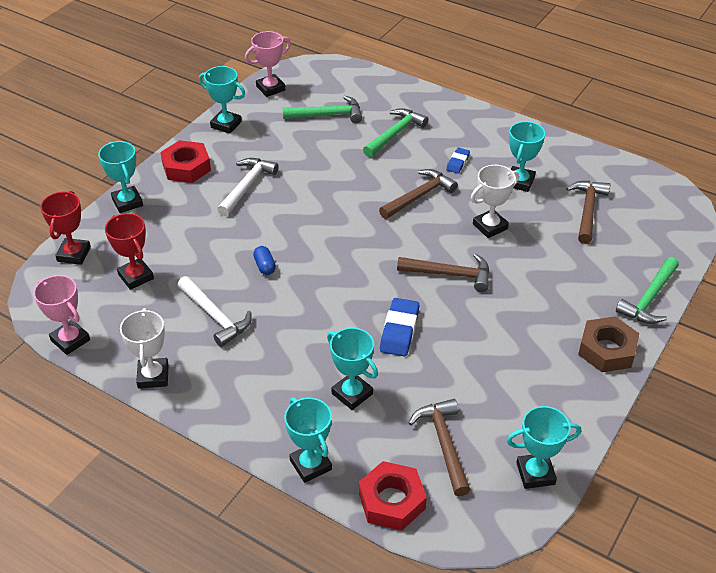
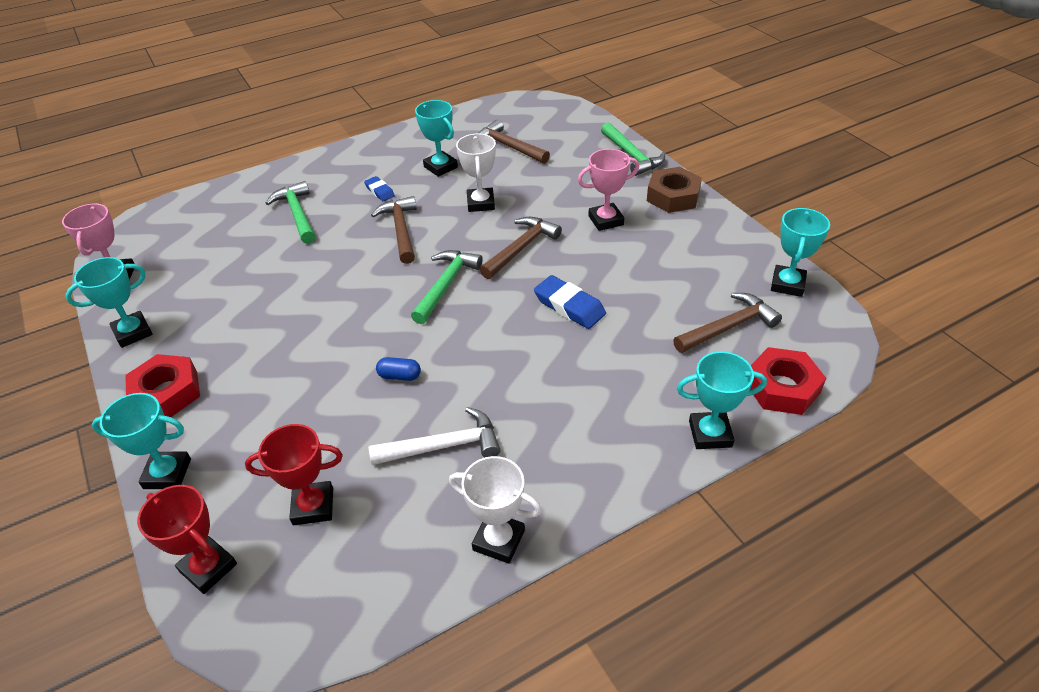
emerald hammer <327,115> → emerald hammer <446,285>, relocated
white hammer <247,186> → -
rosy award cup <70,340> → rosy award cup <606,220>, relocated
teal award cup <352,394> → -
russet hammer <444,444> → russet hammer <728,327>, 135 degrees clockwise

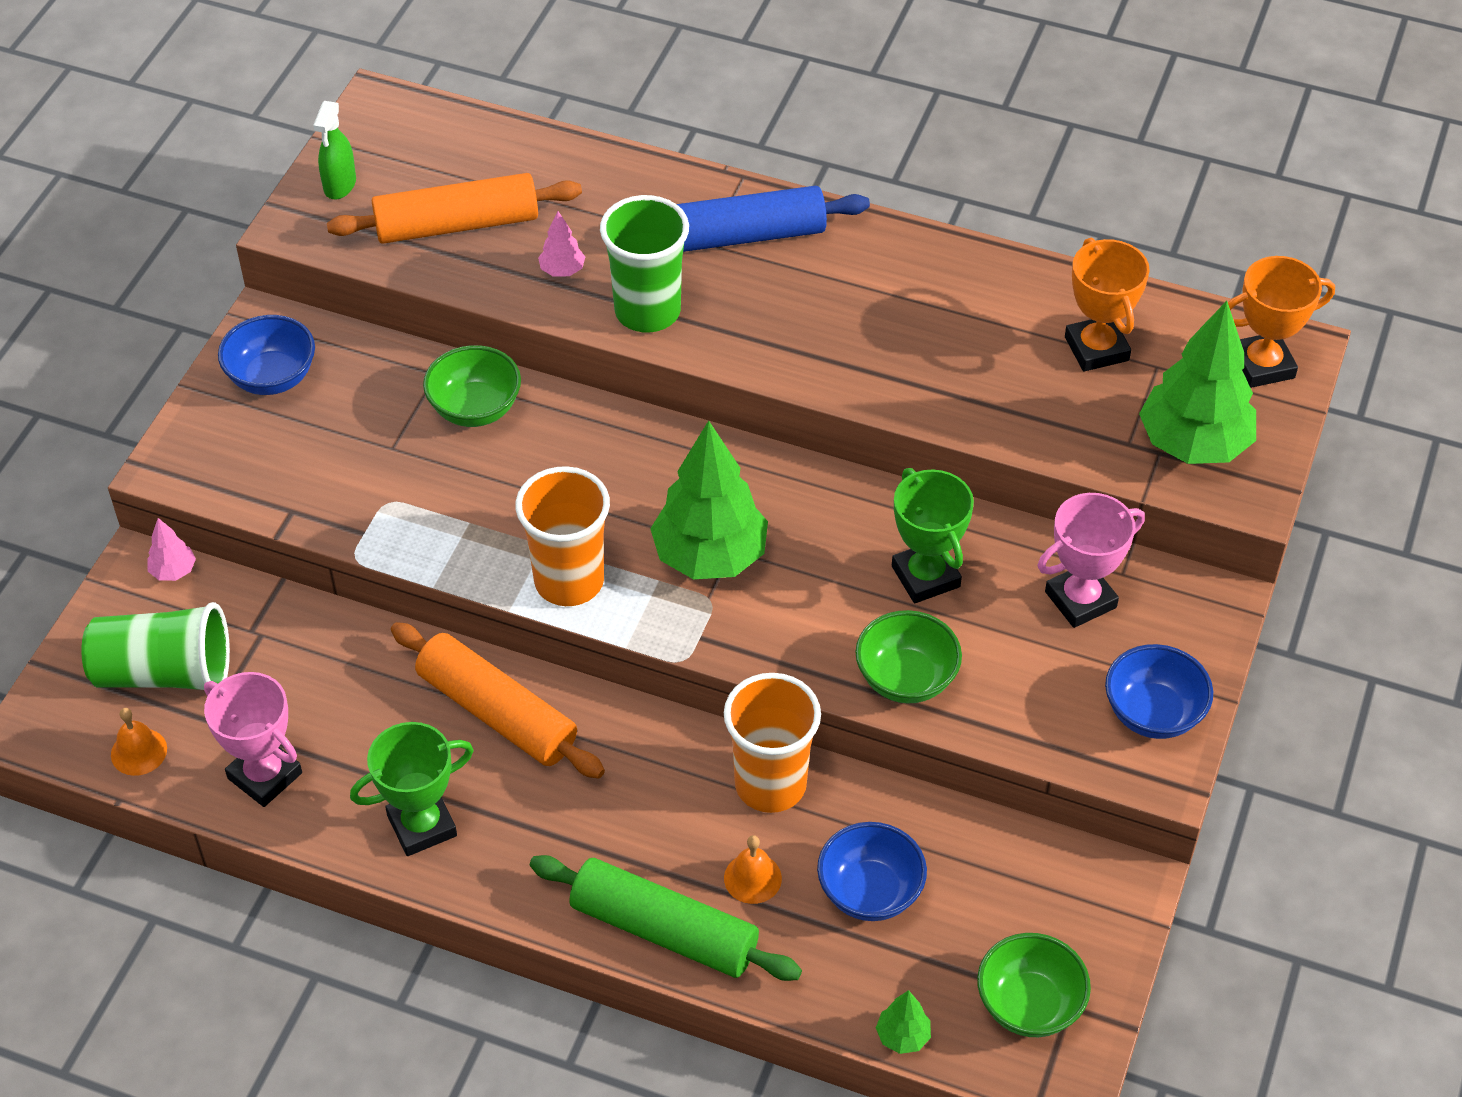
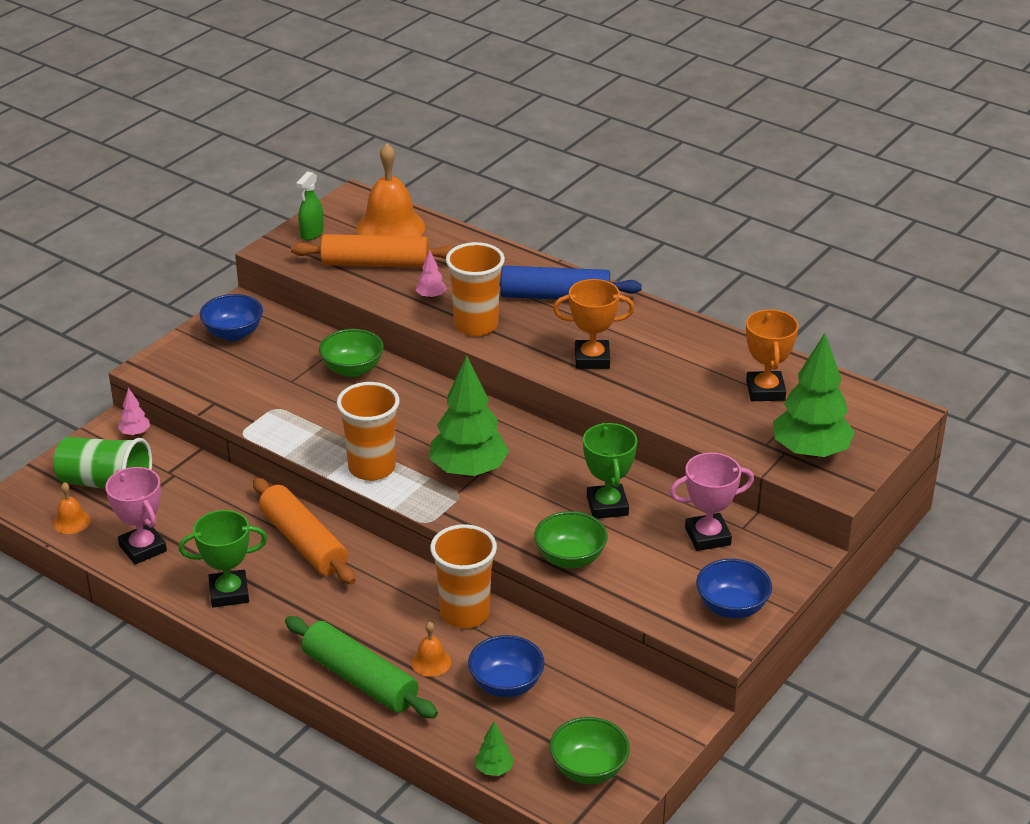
emerald beaker <647,311> → bright orange beaker <476,325>
bright orange award cup <1262,365> → bright orange award cup <592,359>, relocated
- → bright orange school bell <390,227>

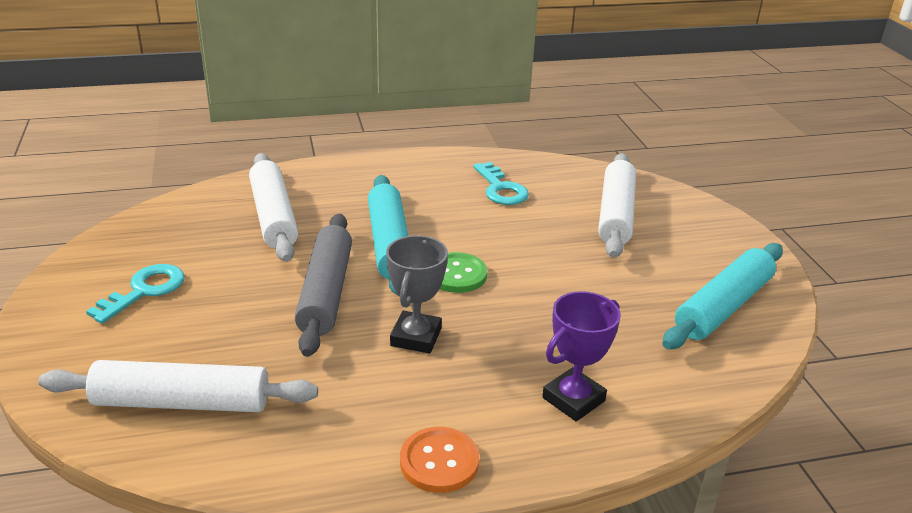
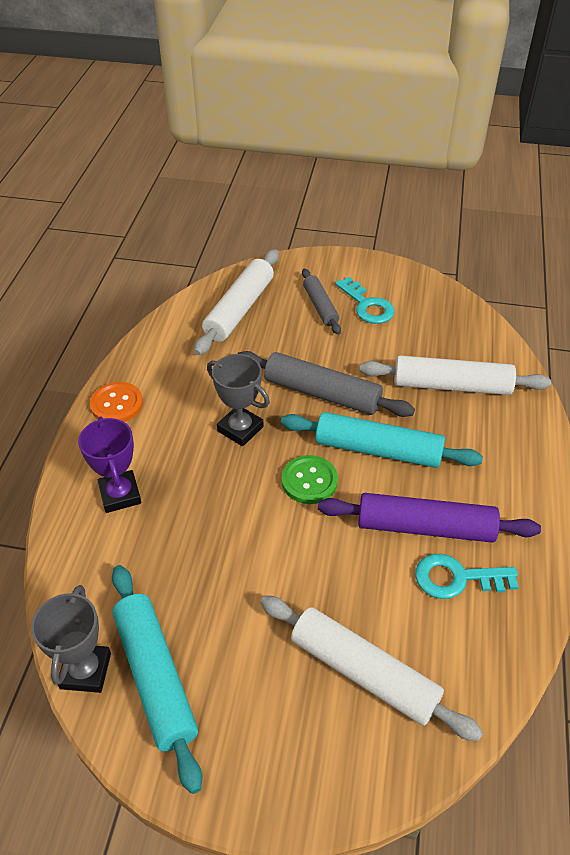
- → ash-grey pastry roller <320,306>
- → royal purple pastry roller <425,527>
- → ash-grey award cup <86,671>

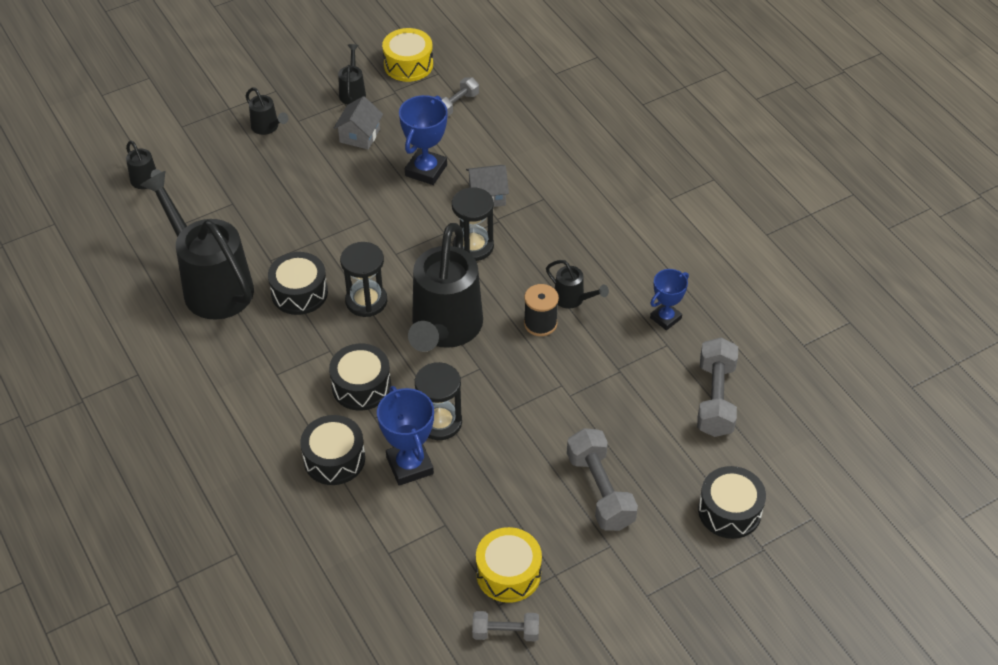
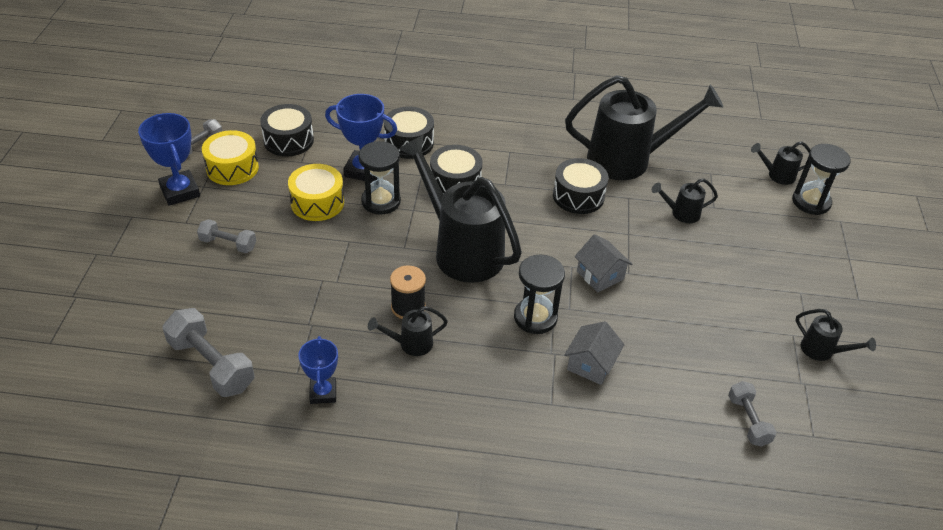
golden toy drum <408,65> → golden toy drum <317,202>, relocated
jet-black watering can <267,127> → jet-black watering can <681,213>, relocated
royal blue award cup <426,170> → royal blue award cup <180,191>, relocated
ash-grey toy house <359,135> → ash-grey toy house <600,275>, relocated
jet-black sand timer <366,301> → jet-black sand timer <811,202>, relocated
ash-grey hand weight <600,490> → ash-grey hand weight <228,244>, x0.60
jet-black toy drum <729,511> → jet-black toy drum <288,140>, relocated

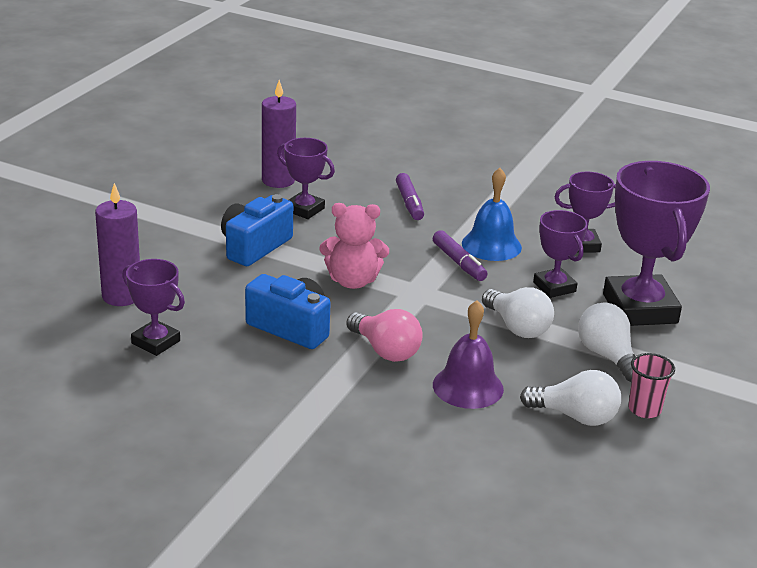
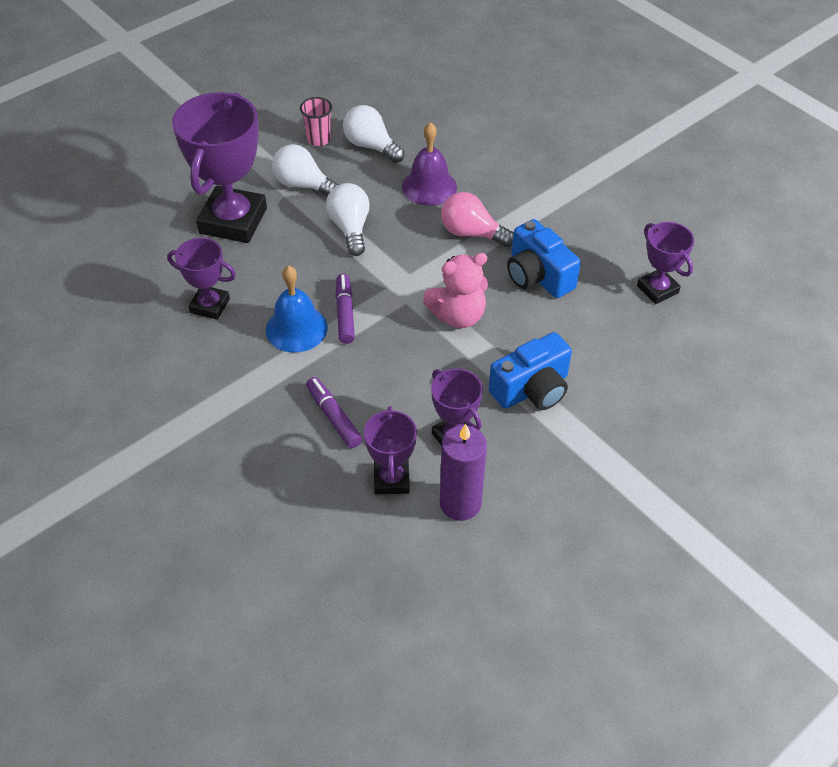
royal purple marker <409,203> → royal purple marker <333,417>, 45 degrees counterclockwise
royal purple pillar candle <121,296> → -
rosy teddy <353,281> → rosy teddy <458,316>, 135 degrees clockwise
royal purple award cup <554,287> → royal purple award cup <391,479>, relocated
white bulb <607,356> → white bulb <303,185>, 120 degrees clockwise
rosy bulb <385,350> → rosy bulb <472,233>, 45 degrees counterclockwise

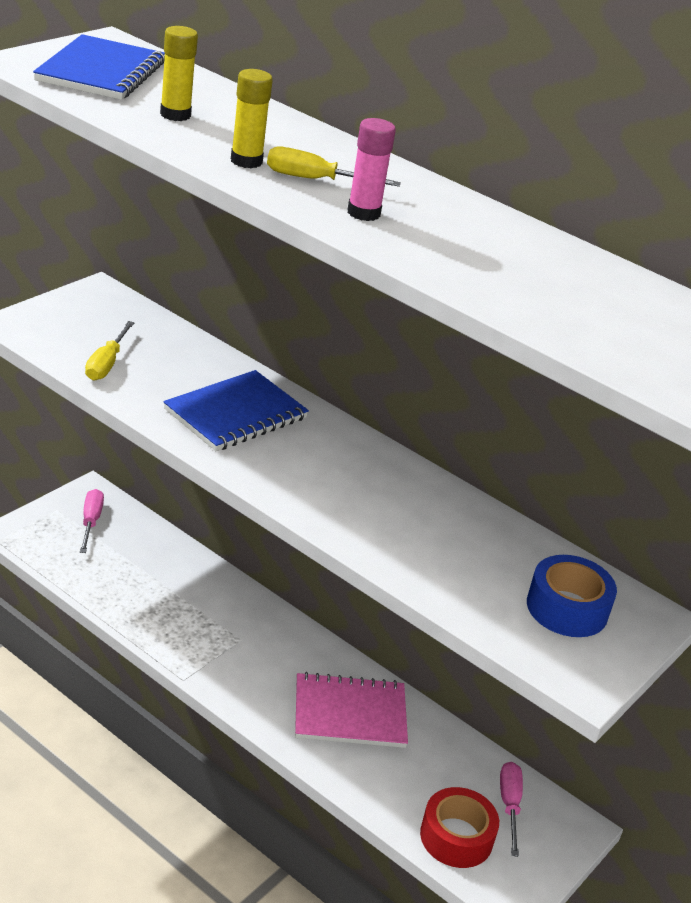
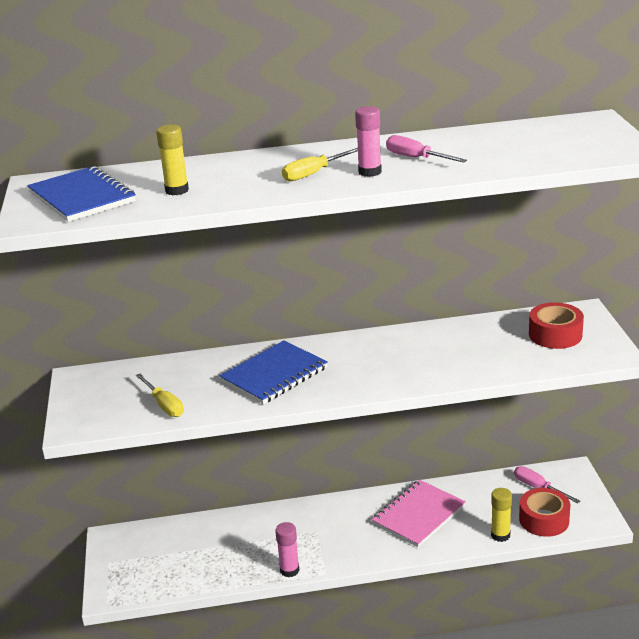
golden stick of glue <246,161> → golden stick of glue <500,535>, relocated
royal blue notebook <235,414> → royal blue notebook <274,375>, 45 degrees clockwise
rosy screwdriver <91,522> → rosy screwdriver <416,158>, relocated
royal blue sticky tape <567,608> → scarlet sticky tape <555,334>
- → rosy stick of glue <289,570>

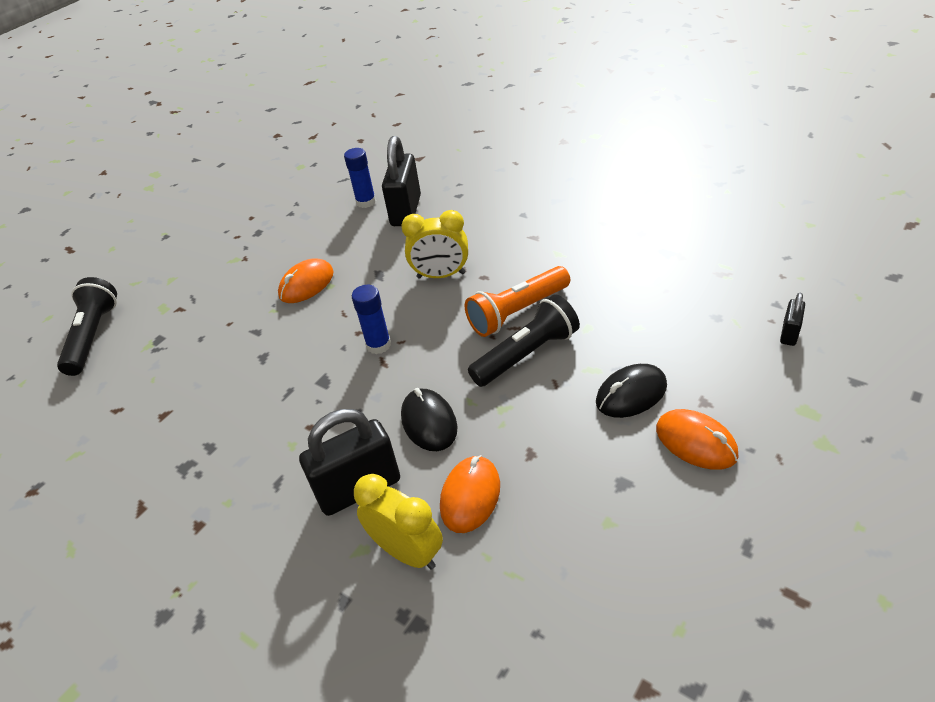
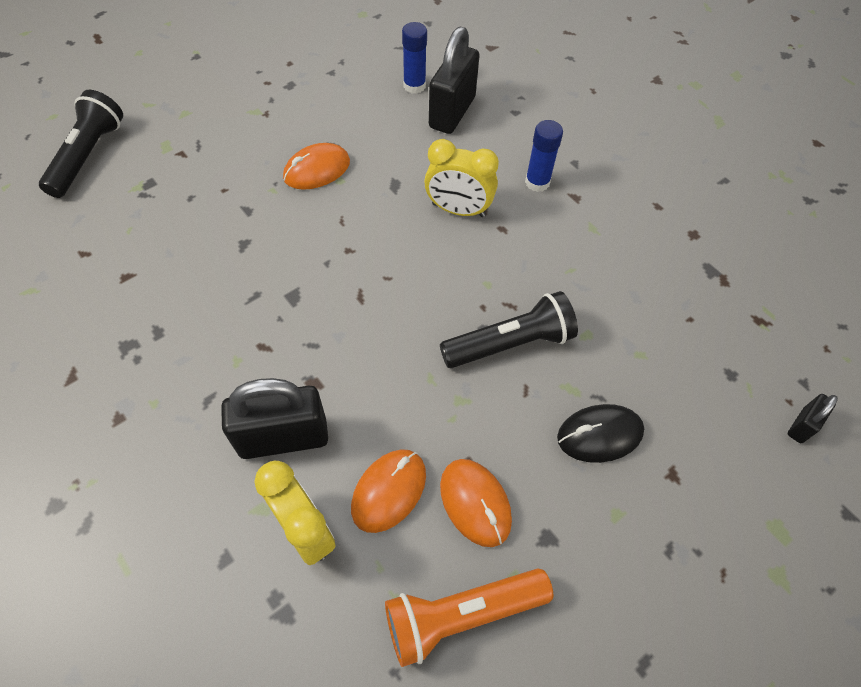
bright orange pocket torch <517,312> → bright orange pocket torch <461,615>, relocated
royal blue stick of glue <378,345> → royal blue stick of glue <537,182>, relocated
jet-black PC mouse <429,422> → -
bright orange PC mouse <696,442> → bright orange PC mouse <475,503>, relocated

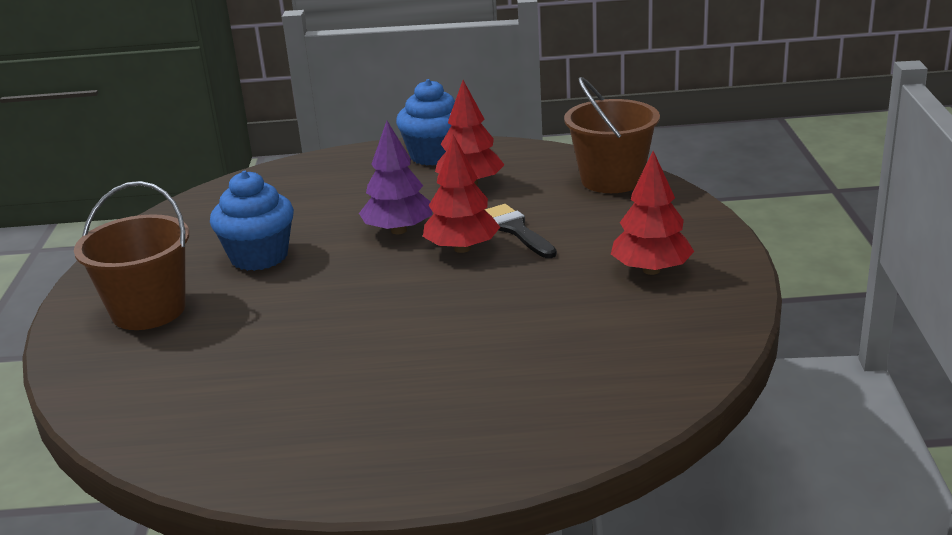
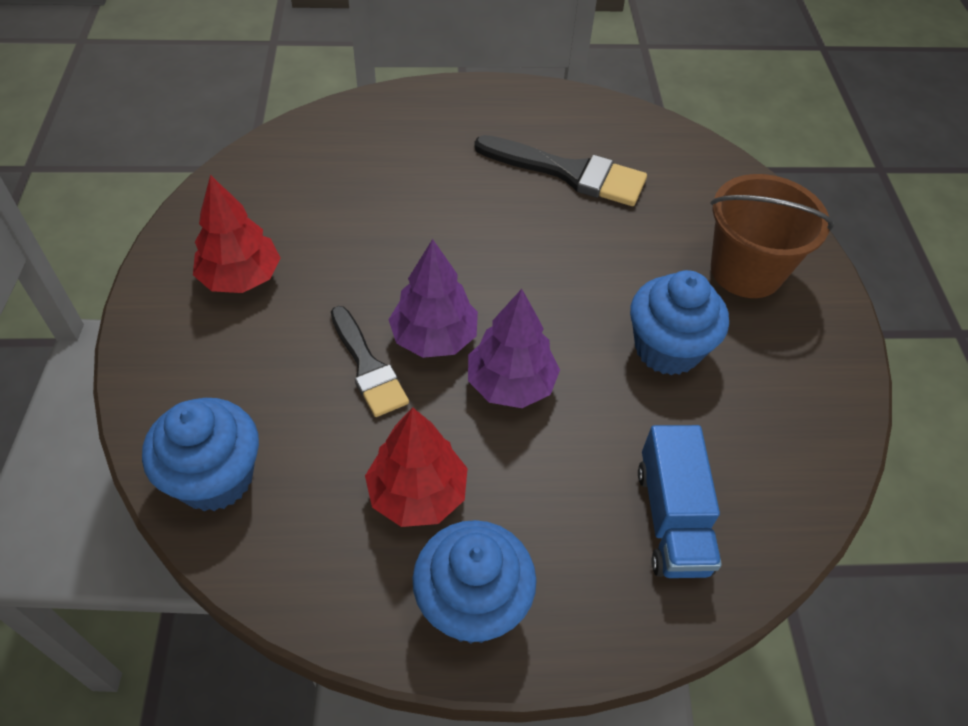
russet pail <612,180> → royal blue fairy cake <215,478>
scarlet fir tree <462,248> → royal purple fir tree <434,337>
- → jet-black brush <569,173>
- → royal blue truck <672,519>

